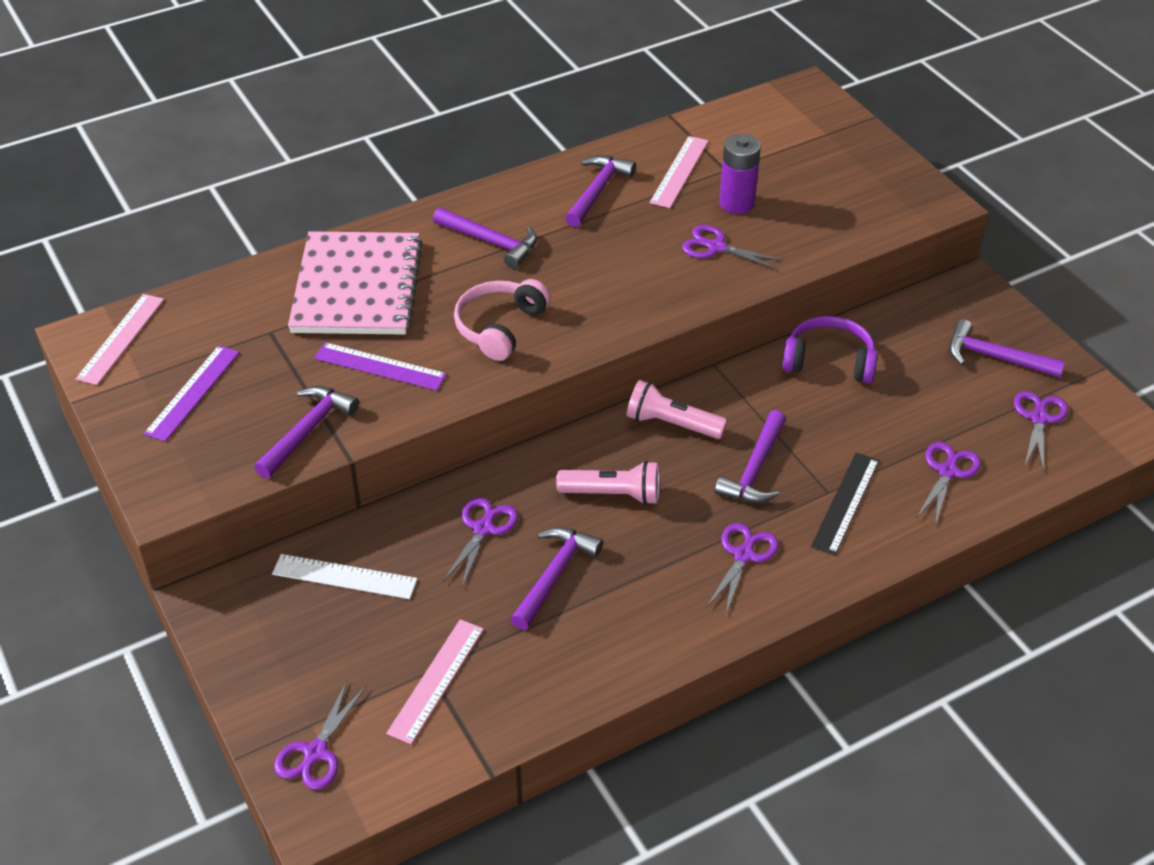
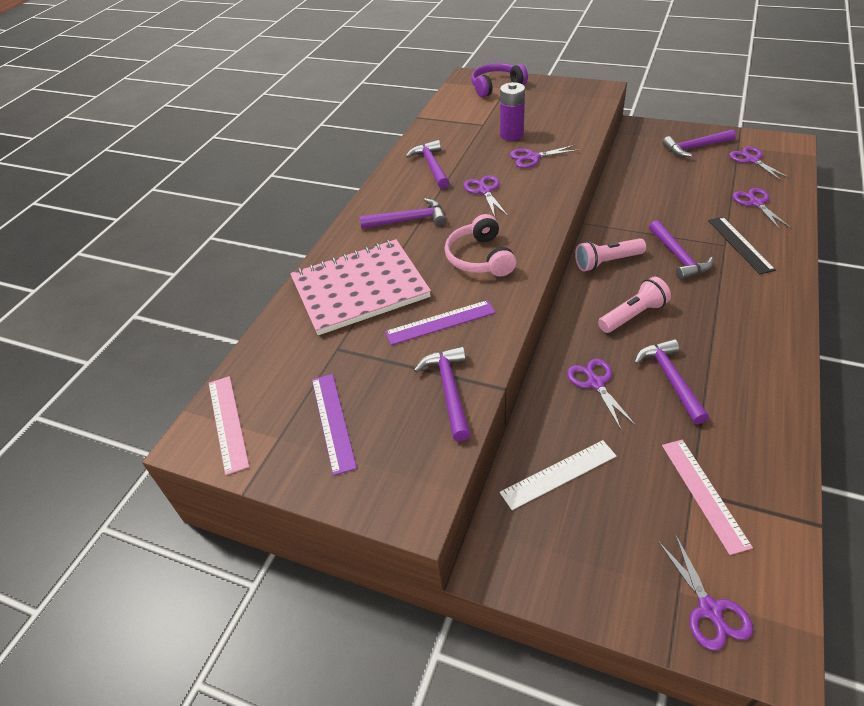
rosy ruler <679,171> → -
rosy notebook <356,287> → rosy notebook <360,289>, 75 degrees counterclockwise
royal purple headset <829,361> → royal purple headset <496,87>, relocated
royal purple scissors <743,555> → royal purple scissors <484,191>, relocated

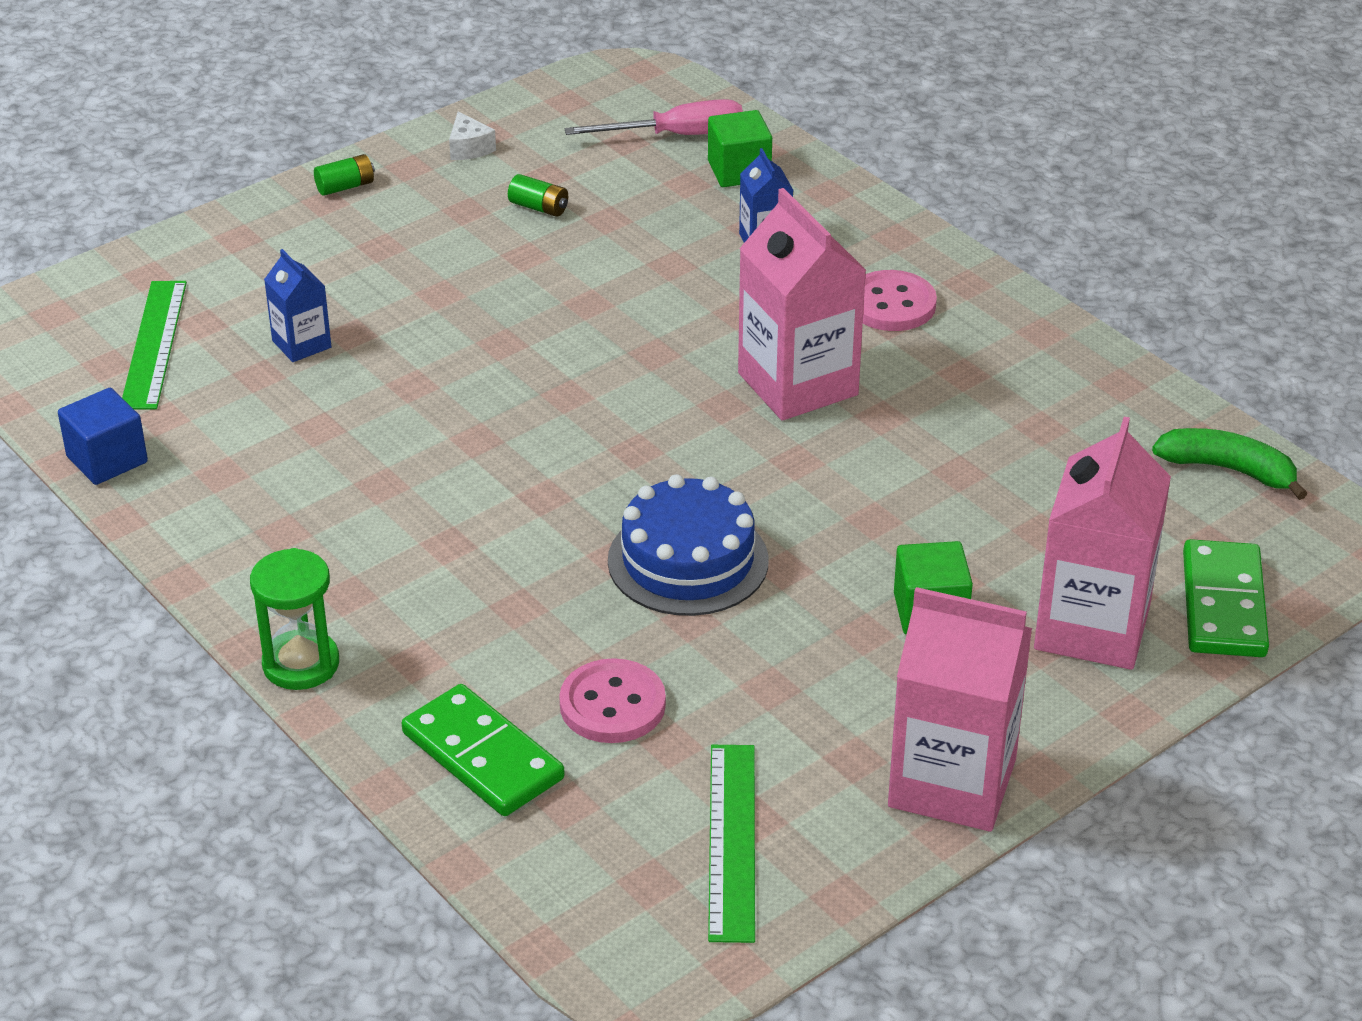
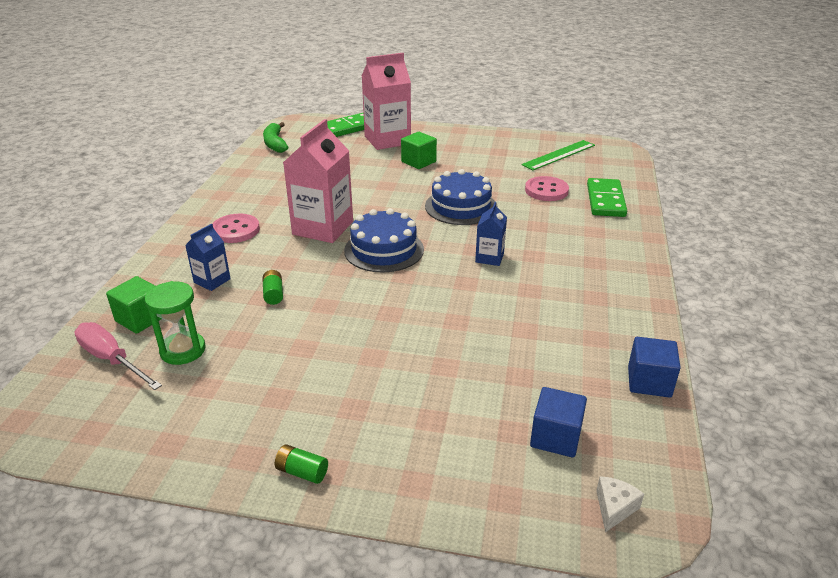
white cheese <469,148> → white cheese <614,508>, relocated
emerald power cell <539,207> → emerald power cell <273,294>, relocated
royal blue milk carton <301,344> → royal blue milk carton <489,258>, relocated
emerald ruler <154,344> → royal blue solid cube <555,437>
emerald sand timer <301,664> → emerald sand timer <183,350>, relocated
rosy milk carton <952,783> → -
- → royal blue cake <384,250>

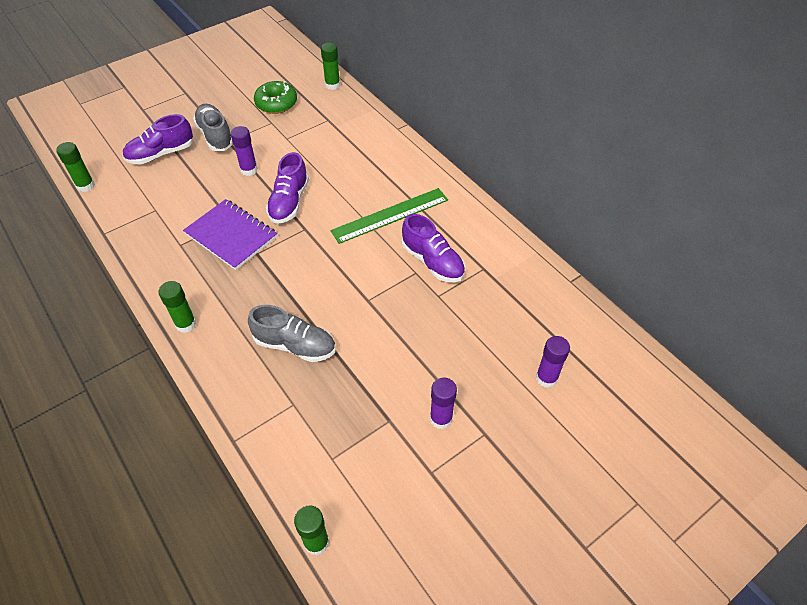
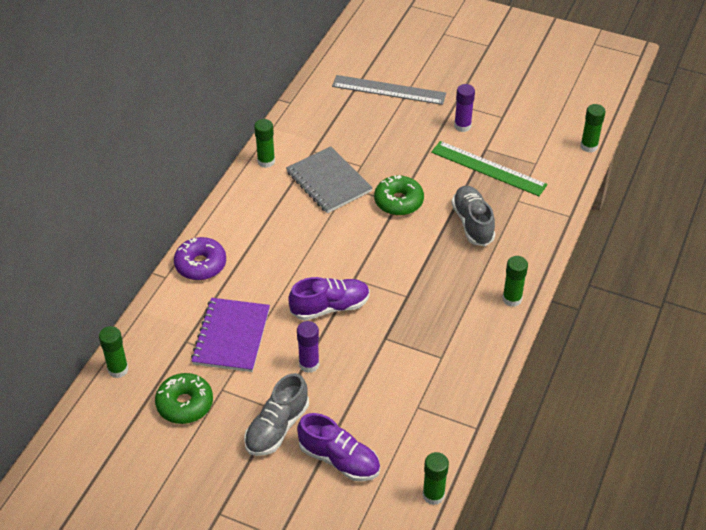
emerald ruler <390,215> → emerald ruler <488,168>, relocated
royal purple notebook <231,236> → royal purple notebook <231,336>, relocated
royal purple lace-up shoe <432,262> → ash-grey notebook <328,182>
royal purple stick of glue <546,378> → ash-grey ruler <388,90>
- → emerald stick of glue <266,161>
- → emerald donut <398,201>
- → royal purple donut <200,265>

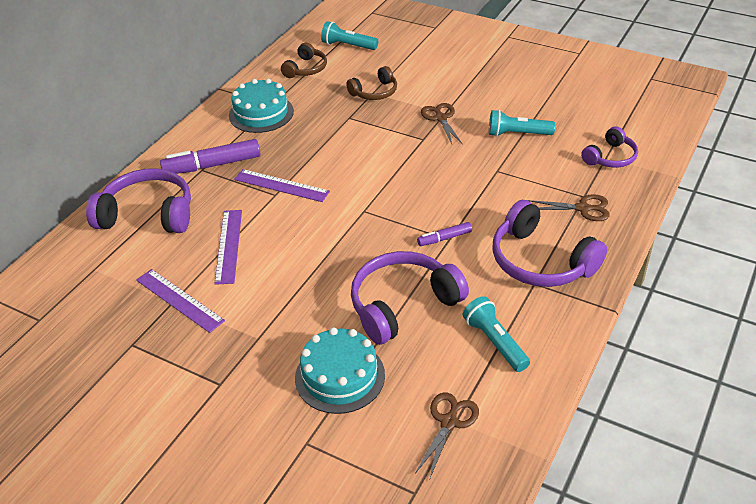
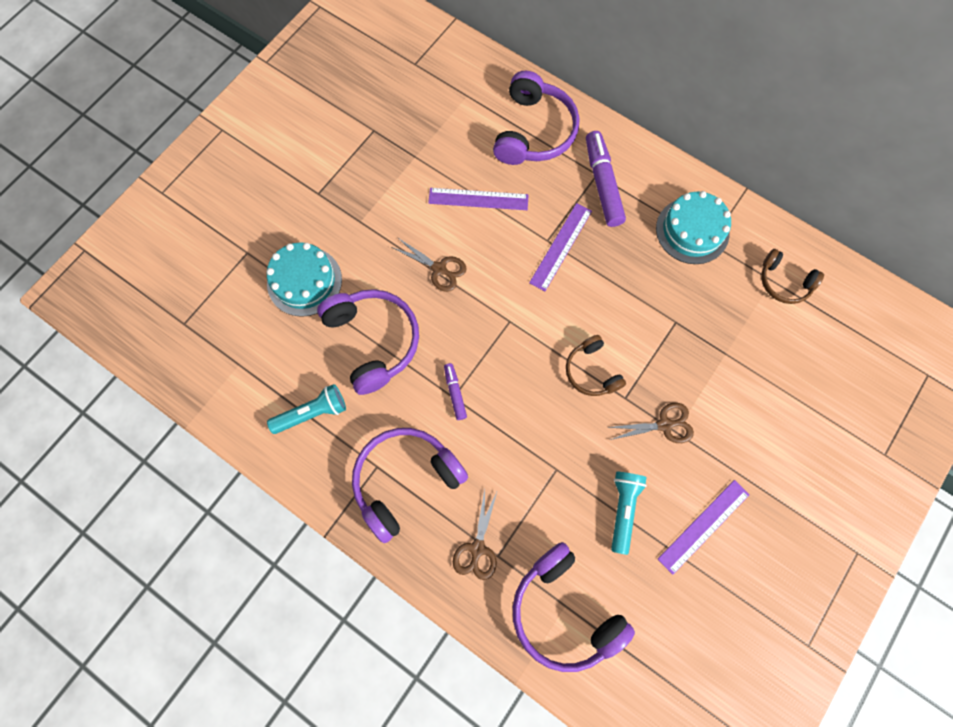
teal pocket torch <348,46> → -
russet headset <374,92> → russet headset <591,371>, relocated
royal purple headset <610,157> → royal purple headset <564,611>, x1.73
royal purple ruler <179,300> → royal purple ruler <703,526>, relocated
russet scissors <449,422> → russet scissors <439,269>, relocated

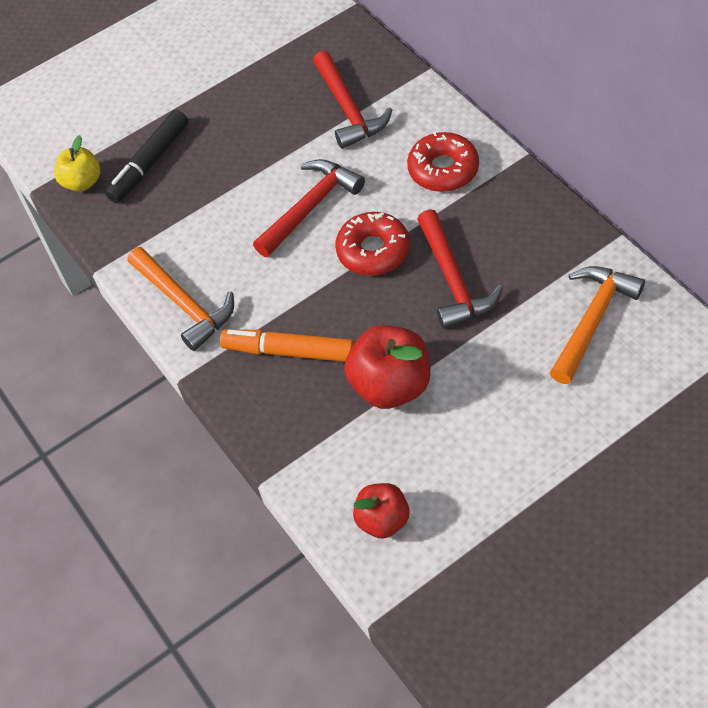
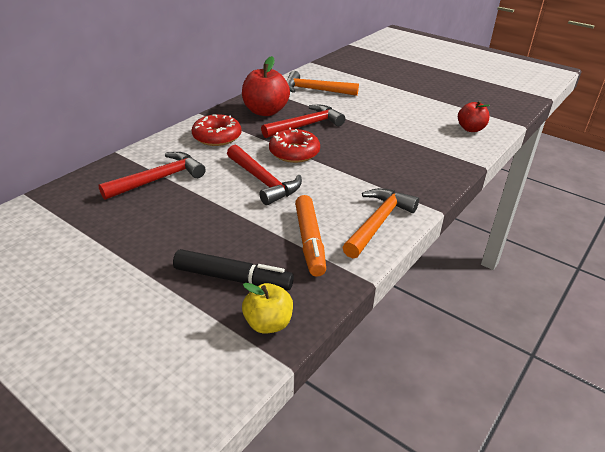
scarlet hammer <310,207> → scarlet hammer <263,181>, 150 degrees counterclockwise
scarlet apple <390,385> → scarlet apple <265,111>, relocated
bright orange marker <289,351> → bright orange marker <309,241>, relocated

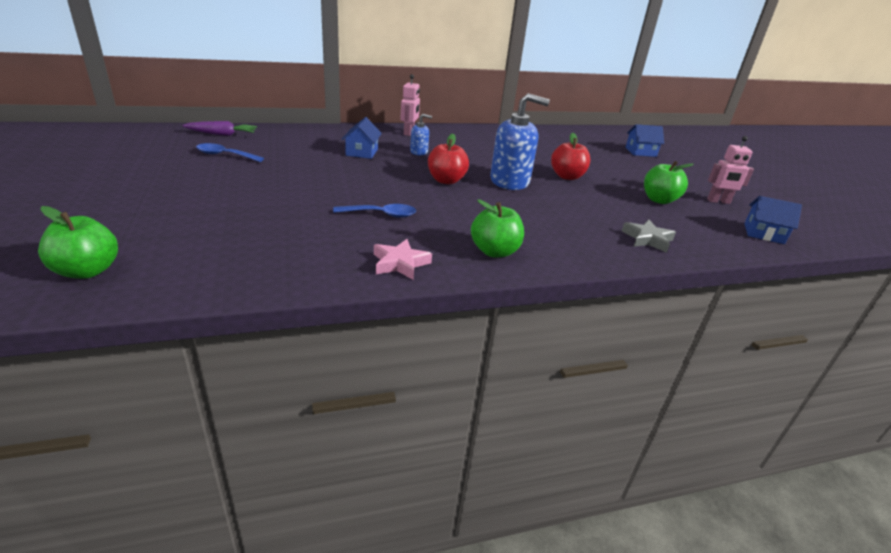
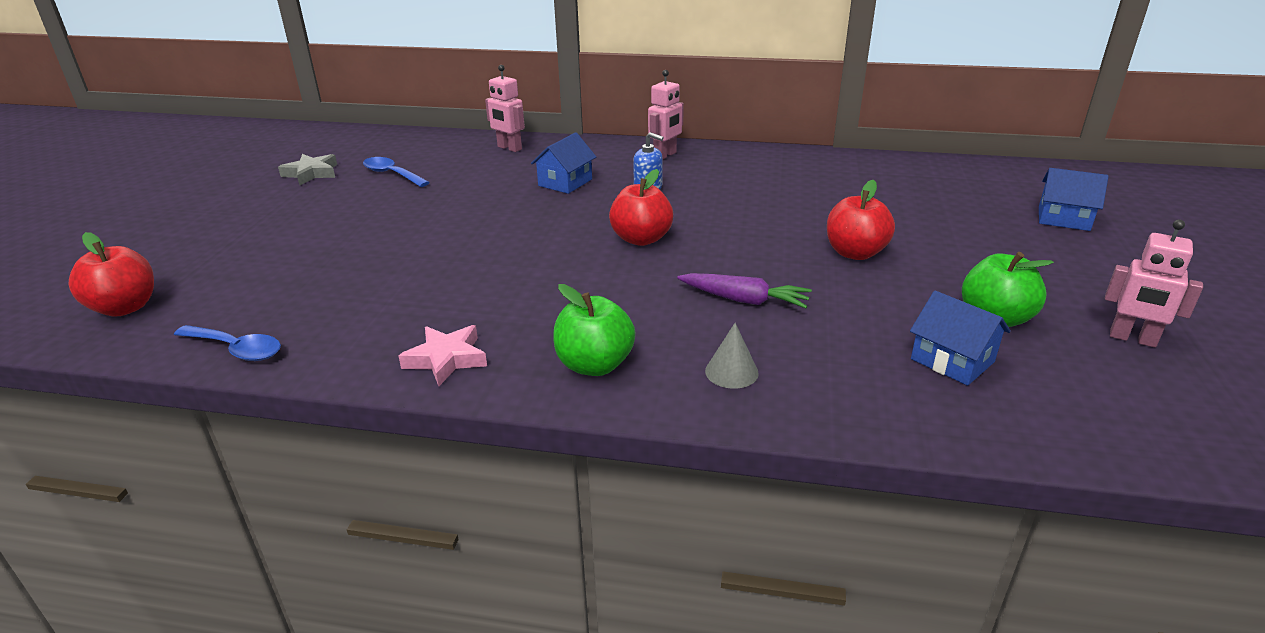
royal blue soap pump <509,181> → -
royal purple root vegetable <222,134> → royal purple root vegetable <743,300>, relocated
royal blue toy house <763,233> → royal blue toy house <952,360>, relocated
royal blue tablespoon <381,214> → royal blue tablespoon <236,349>, relocated
emerald apple <87,271> → scarlet apple <125,307>
ash-grey star shape <647,239> → ash-grey star shape <311,173>, relocated
- → rosy robot <509,148>
- → ash-grey cone shape <731,372>

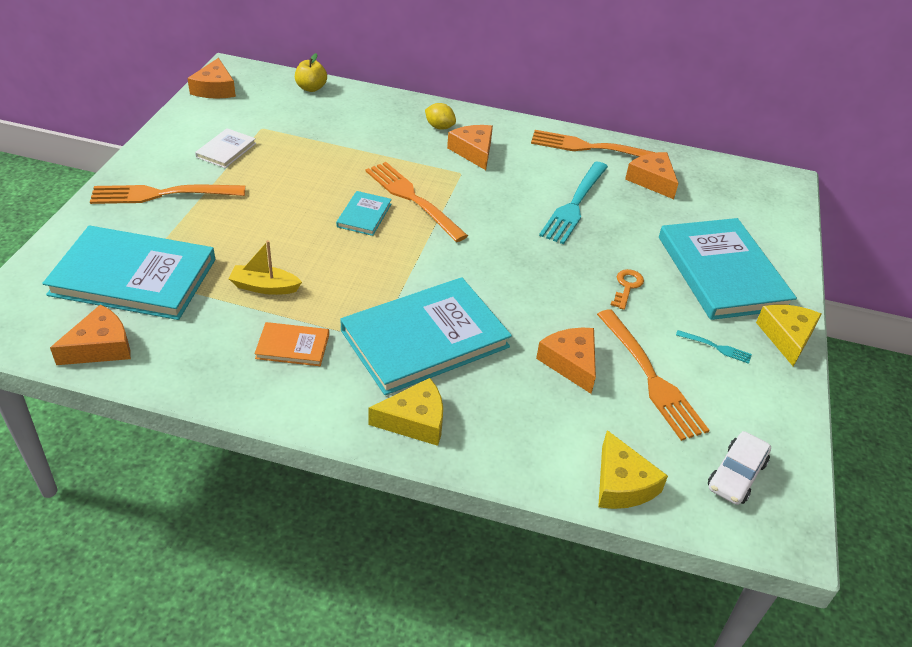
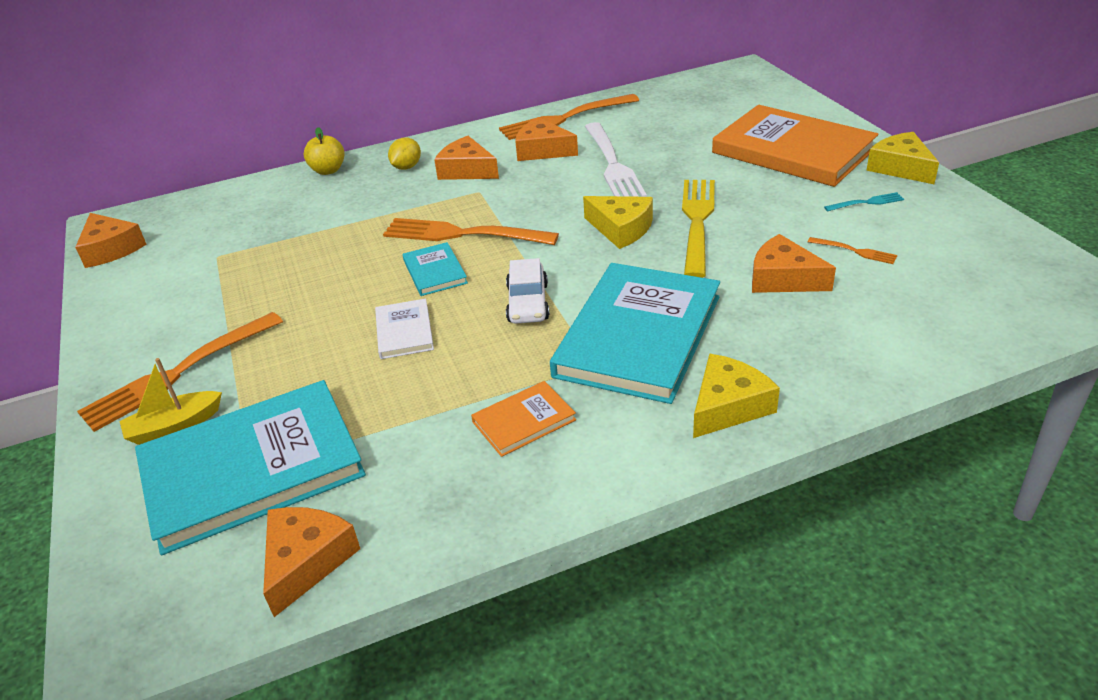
golden apple <311,88> → golden apple <328,170>, relocated
golden citrus fruit <439,127> → golden citrus fruit <406,167>, 60 degrees counterclockwise
white book <226,150> → white book <404,331>, relocated
bright orange cheese <652,180> → bright orange cheese <542,150>, relocated
teal fork <574,204> → white fork <612,164>
teal book <722,272> → bright orange book <792,151>
golden toy boat <264,287> → golden toy boat <174,426>, relocated
bright orange door key <627,287> → -
bright orange fork <650,377> → bright orange fork <855,251>, x0.45
golden cheese <622,484> → golden cheese <621,229>, relocated
white toy car <736,475> → white toy car <528,303>, relocated
- → golden fork <697,222>

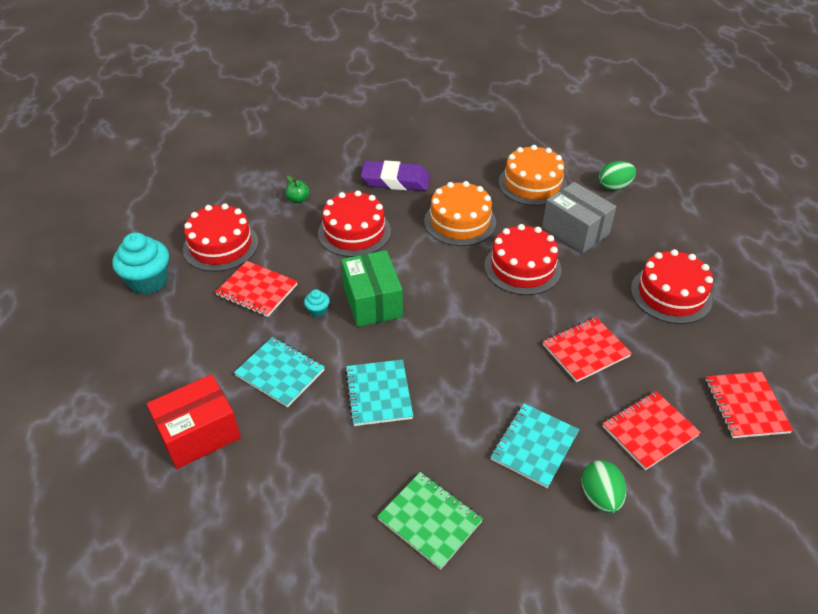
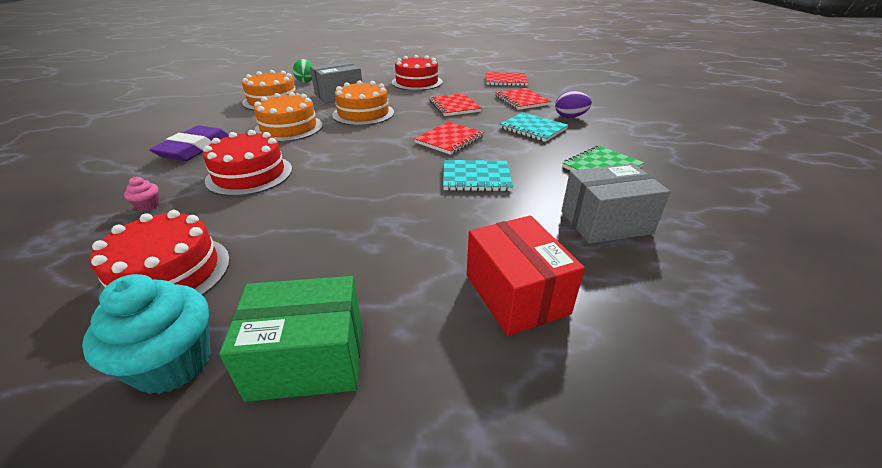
emerald apple <298,199> → rosy fairy cake <148,206>
scarlet cake <522,267> → bright orange cake <363,113>
emerald parcel <372,302> → emerald parcel <308,359>, relocated
scarlet notebook <257,290> → scarlet notebook <449,139>, relocated
teal fairy cake <318,311> → -
teal notebook <280,373> → -
emerald toy egg <600,496> → royal purple toy egg <570,117>
- → ash-grey parcel <605,222>

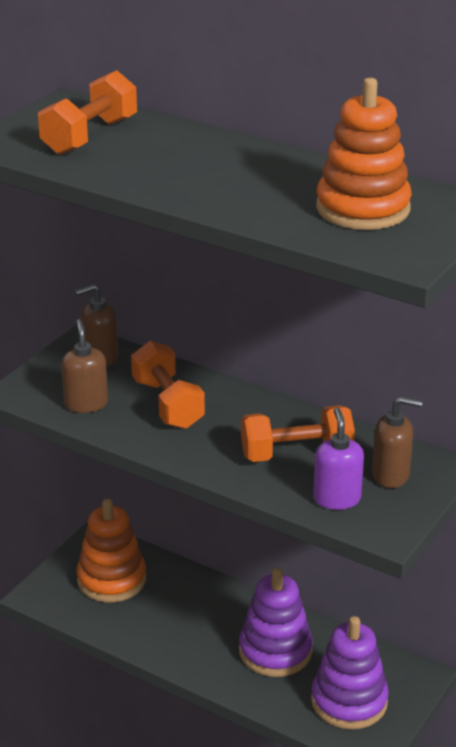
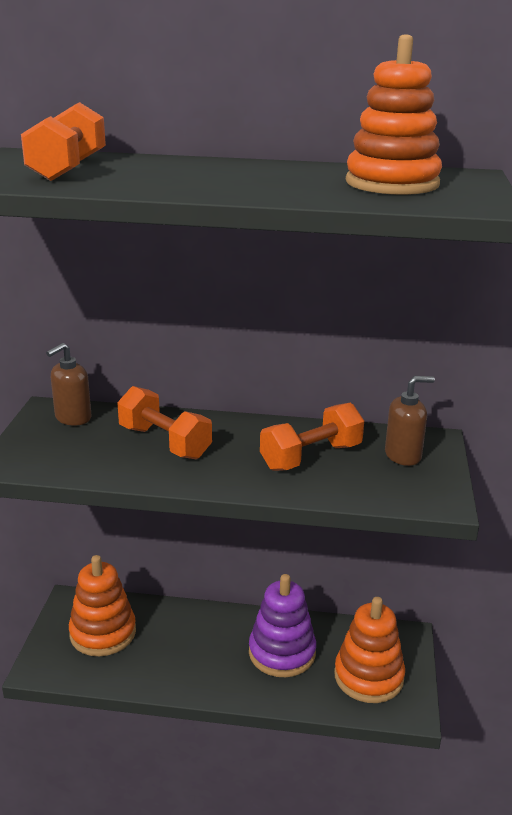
russet soap pump <86,404> → -
royal purple soap pump <337,498> → -
royal purple stacking rings <349,701> → bright orange stacking rings <368,676>

